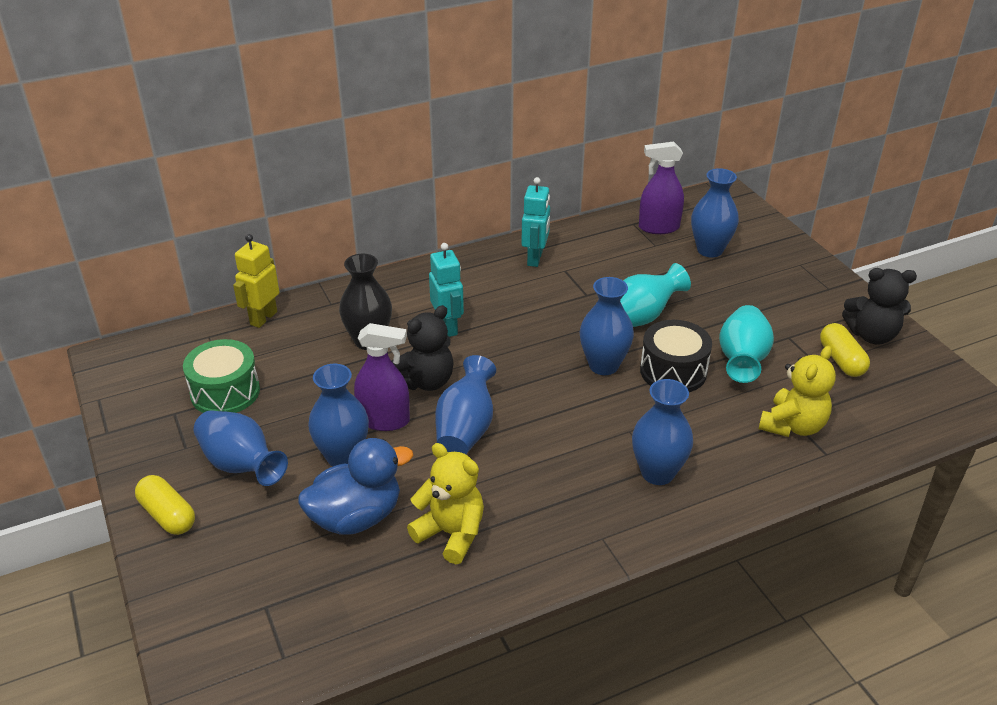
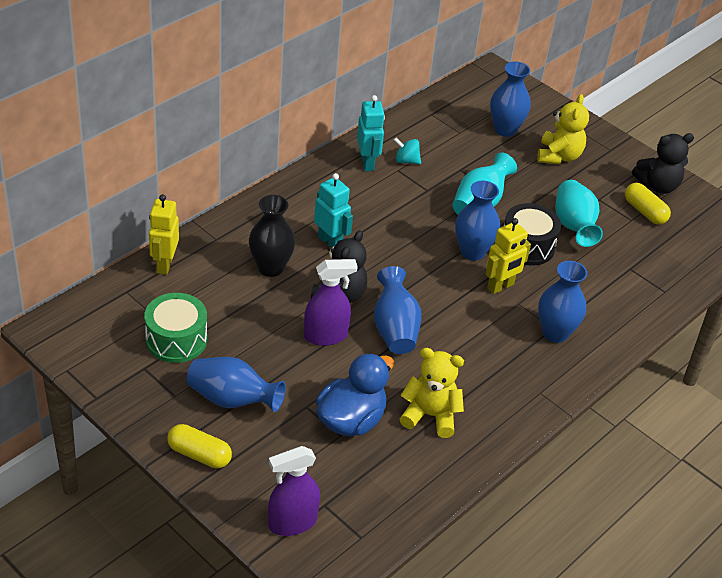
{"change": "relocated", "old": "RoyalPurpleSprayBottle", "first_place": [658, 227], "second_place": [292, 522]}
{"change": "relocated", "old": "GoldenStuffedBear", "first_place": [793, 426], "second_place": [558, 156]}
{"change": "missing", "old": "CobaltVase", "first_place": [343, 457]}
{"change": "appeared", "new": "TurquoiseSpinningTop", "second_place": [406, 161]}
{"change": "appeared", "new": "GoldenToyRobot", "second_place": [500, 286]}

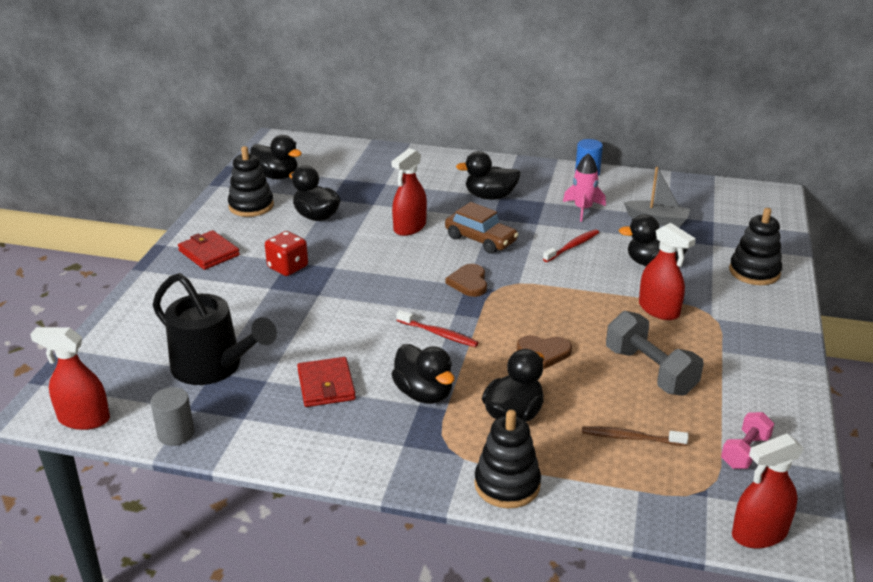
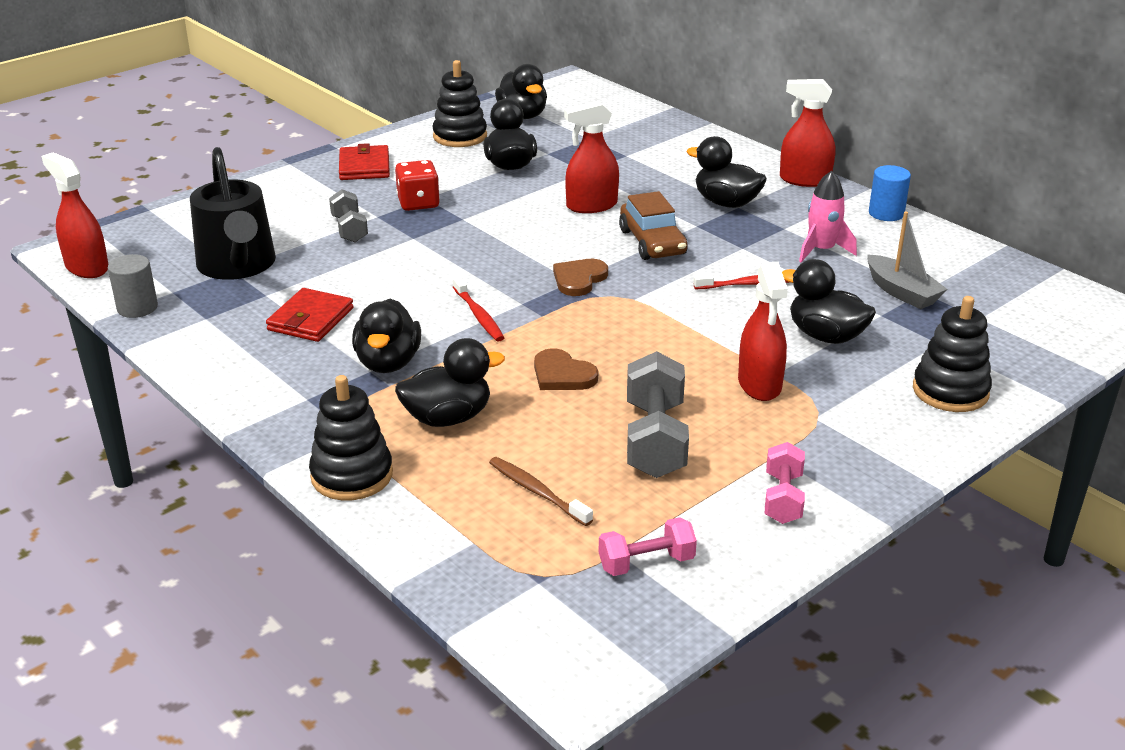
{"change": "relocated", "old": "CrimsonSprayBottle", "first_place": [759, 533], "second_place": [804, 180]}
{"change": "appeared", "new": "AshGreyFreeWeight", "second_place": [349, 229]}
{"change": "appeared", "new": "RosyFreeWeight", "second_place": [783, 498]}

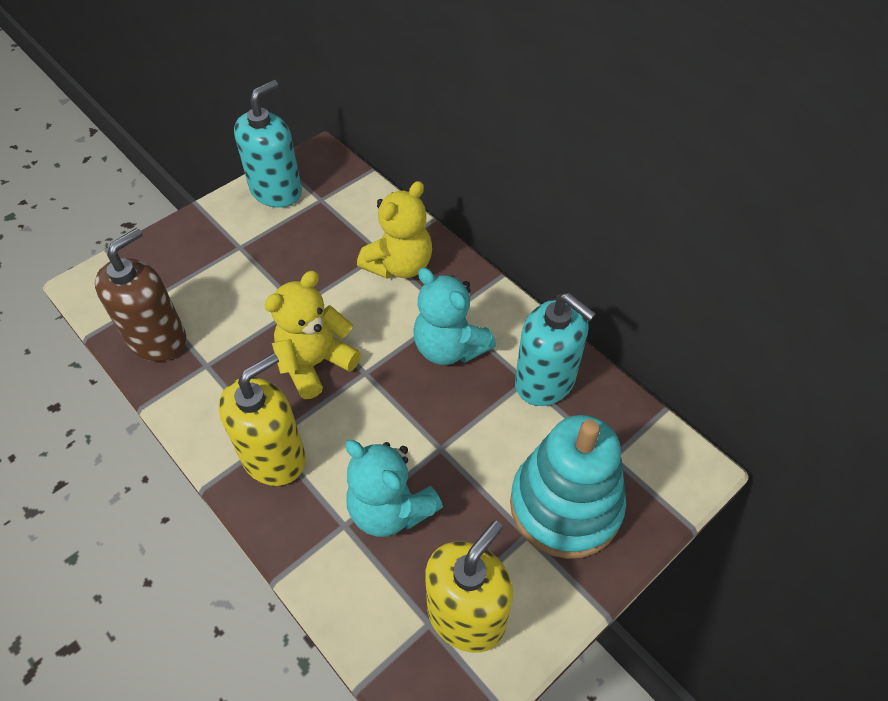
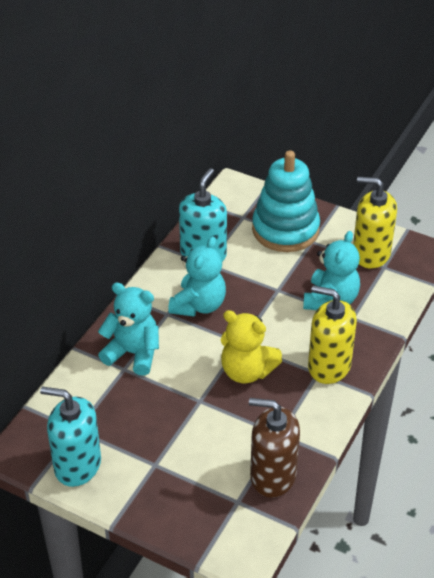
{"change": "colour", "old": "GoldenStuffedBear", "new": "TurquoiseStuffedBear", "first_place": [399, 265], "second_place": [133, 353]}

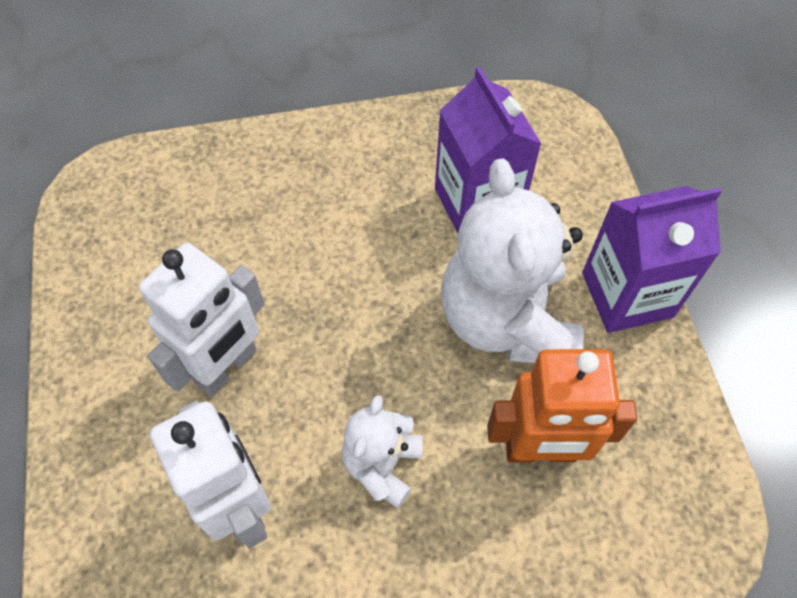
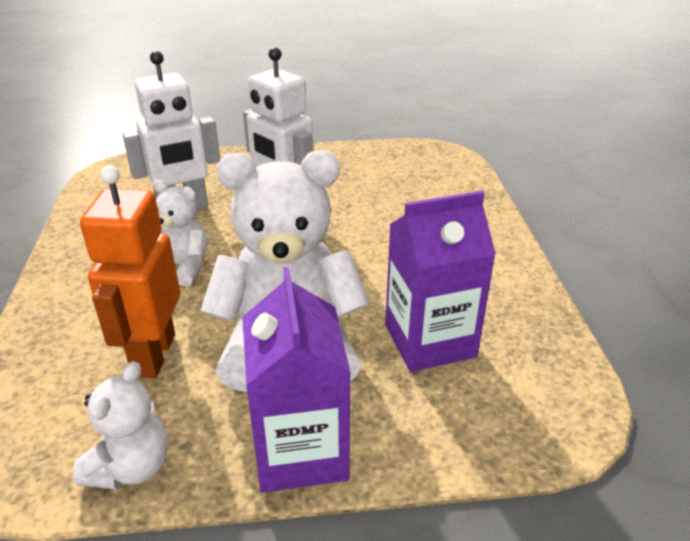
{"change": "appeared", "new": "PureWhiteStuffedBear", "second_place": [131, 467]}

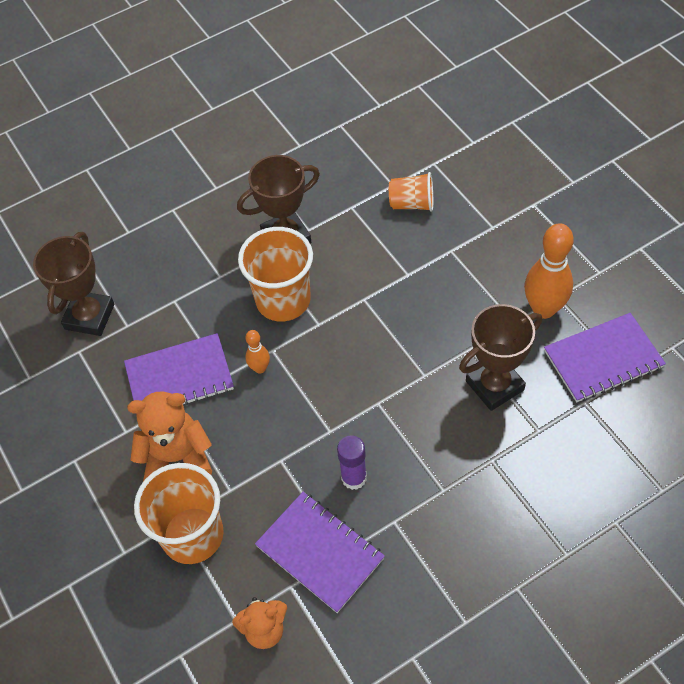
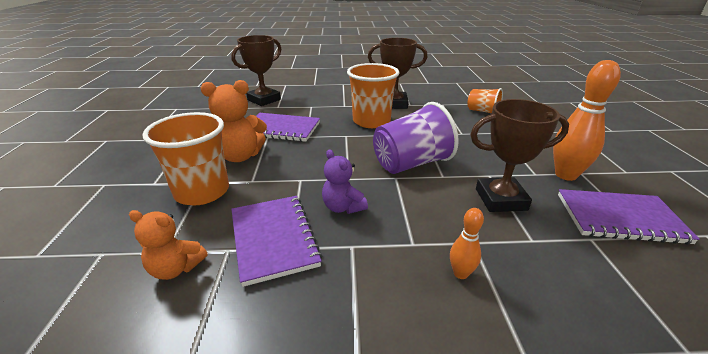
{"change": "relocated", "old": "BrightOrangeSkittle", "first_place": [260, 368], "second_place": [460, 273]}
{"change": "spun", "old": "BrightOrangeStuffedBear", "first_place": [177, 458], "second_place": [240, 156], "degrees": 150}
{"change": "exchanged", "old": "RoyalPurpleGlueStick", "new": "RoyalPurpleStuffedBear", "first_place": [354, 478], "second_place": [343, 207]}
{"change": "appeared", "new": "RoyalPurpleBeaker", "second_place": [411, 164]}

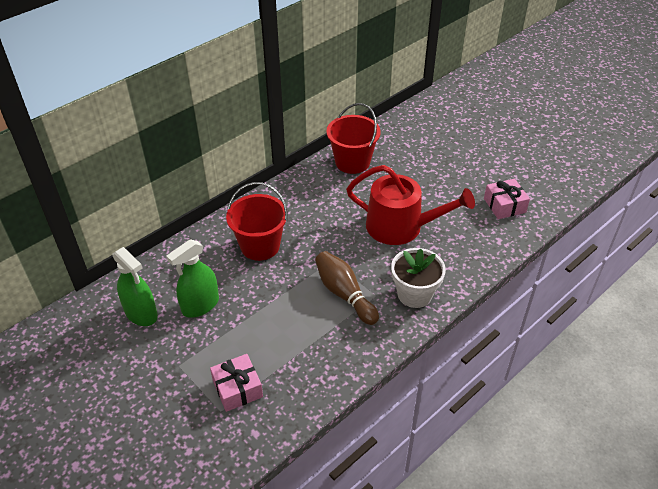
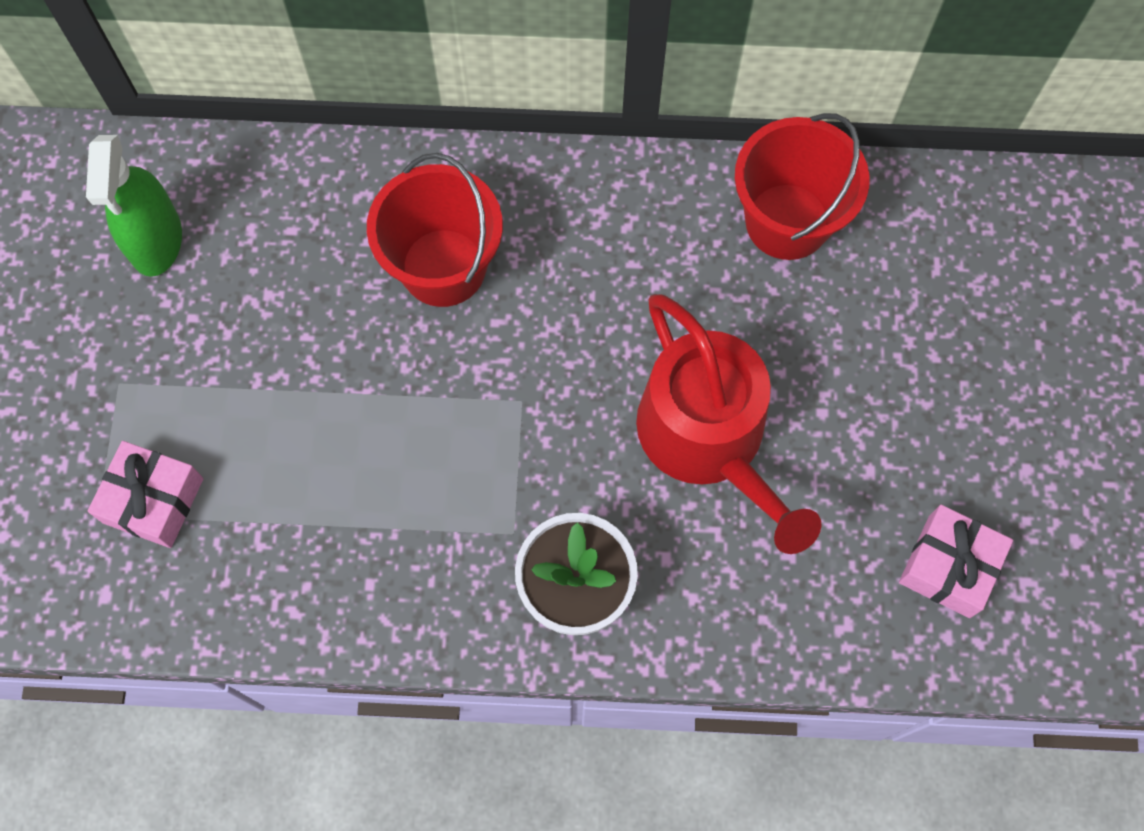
{"change": "missing", "old": "EmeraldSprayBottle", "first_place": [200, 305]}
{"change": "missing", "old": "BrownSkittle", "first_place": [344, 294]}

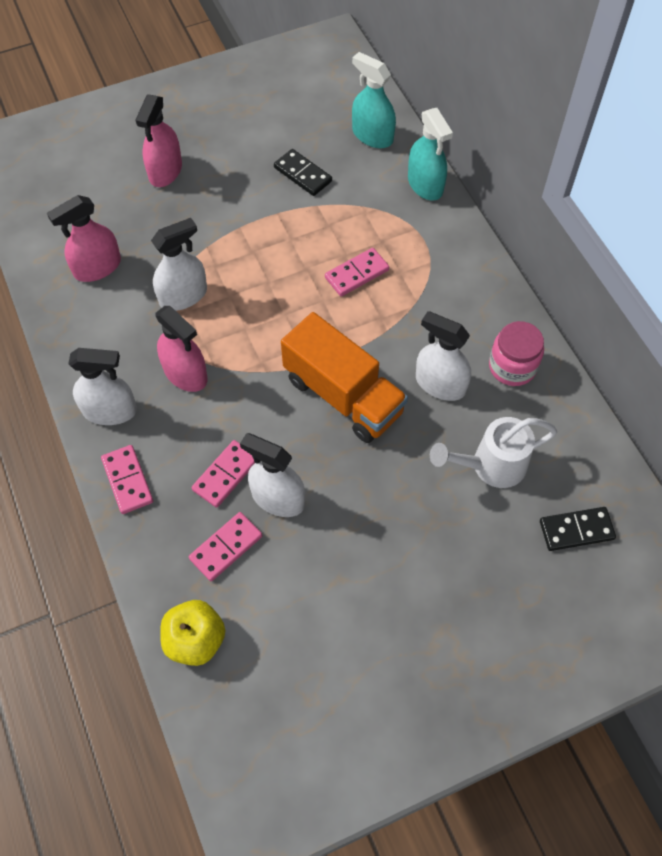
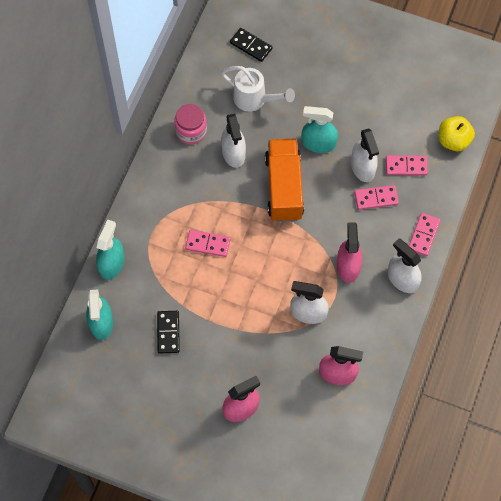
{"change": "appeared", "new": "TurquoiseSprayBottle", "second_place": [318, 143]}

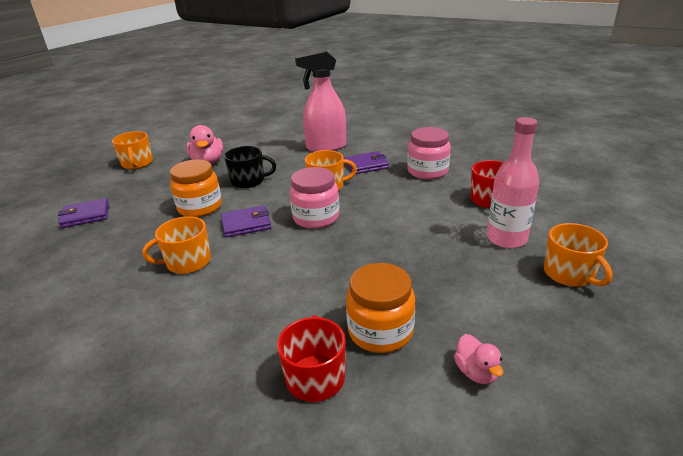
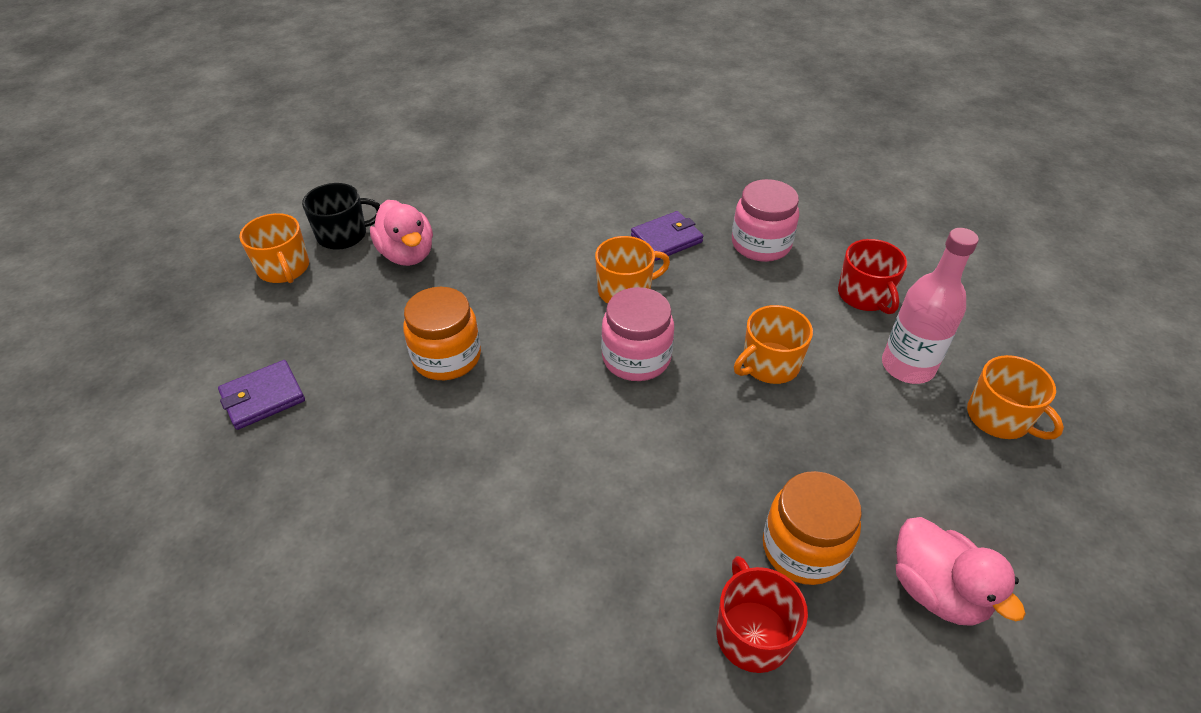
{"change": "missing", "old": "RosySprayBottle", "first_place": [325, 147]}
{"change": "relocated", "old": "JetBlackTeaMug", "first_place": [249, 181], "second_place": [343, 235]}
{"change": "missing", "old": "RoyalPurpleCardWallet", "first_place": [246, 224]}
{"change": "relocated", "old": "BrightOrangeTeaMug", "first_place": [187, 262], "second_place": [769, 364]}
{"change": "size", "old": "RosyToyDuck", "first_place": [476, 372], "second_place": [936, 590], "factor": 1.73}

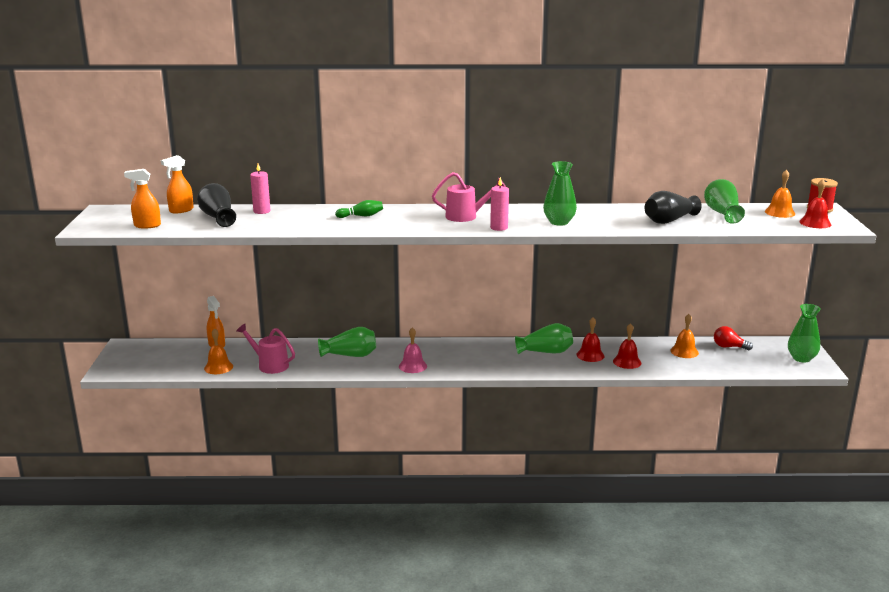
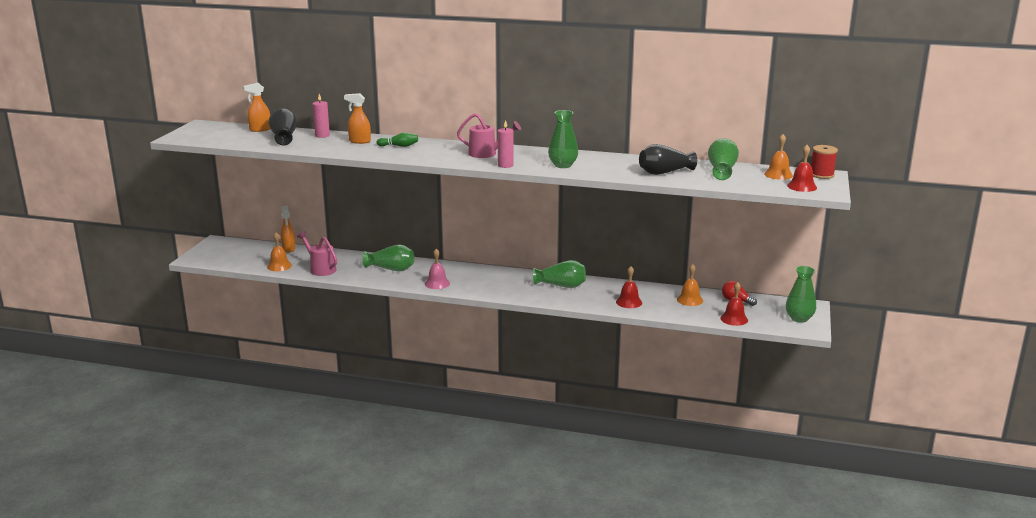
{"change": "relocated", "old": "BrightOrangeSprayBottle", "first_place": [147, 225], "second_place": [359, 141]}
{"change": "relocated", "old": "CrimsonHandBell", "first_place": [590, 355], "second_place": [734, 319]}

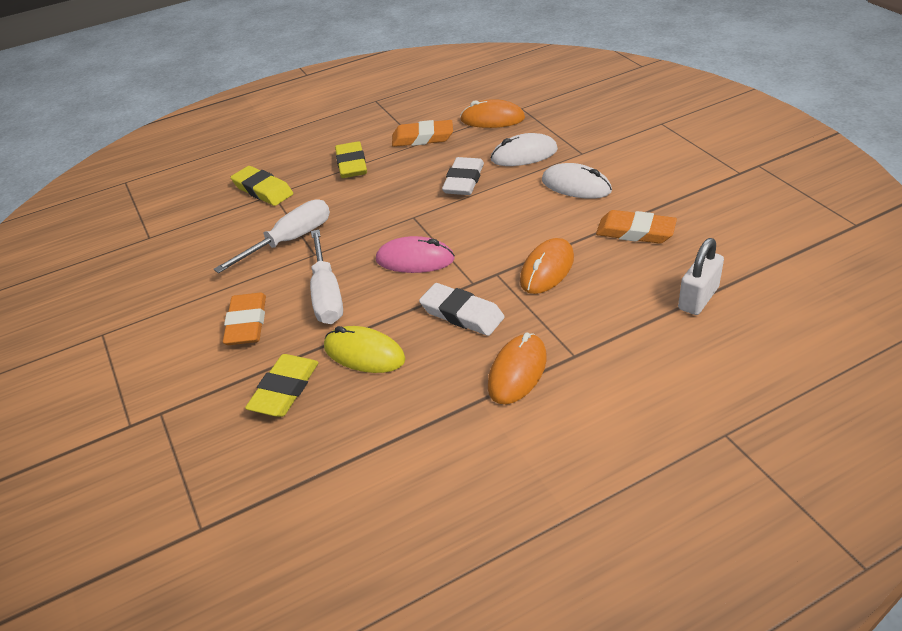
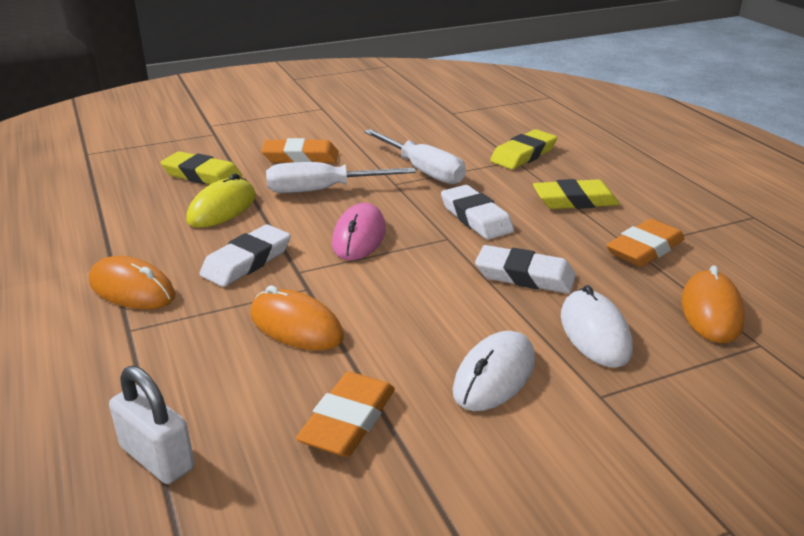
{"change": "spun", "old": "BrightOrangeEraser", "first_place": [422, 138], "second_place": [644, 249], "degrees": 45}
{"change": "appeared", "new": "PureWhiteEraser", "second_place": [476, 218]}

